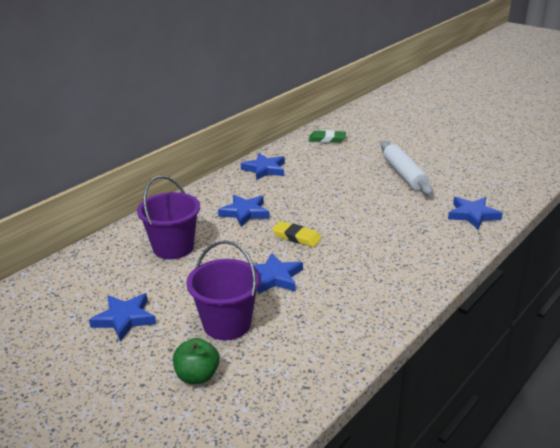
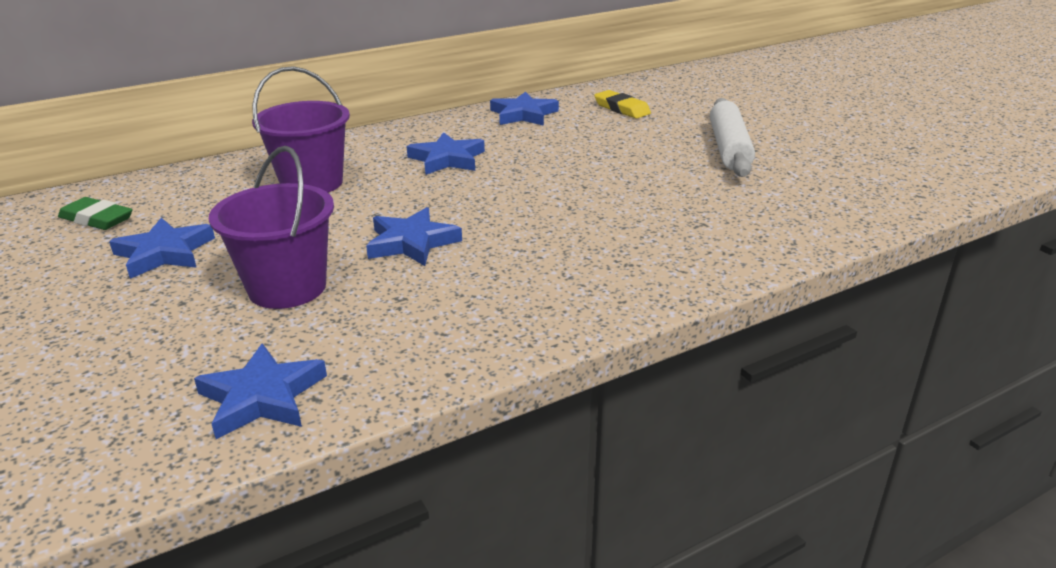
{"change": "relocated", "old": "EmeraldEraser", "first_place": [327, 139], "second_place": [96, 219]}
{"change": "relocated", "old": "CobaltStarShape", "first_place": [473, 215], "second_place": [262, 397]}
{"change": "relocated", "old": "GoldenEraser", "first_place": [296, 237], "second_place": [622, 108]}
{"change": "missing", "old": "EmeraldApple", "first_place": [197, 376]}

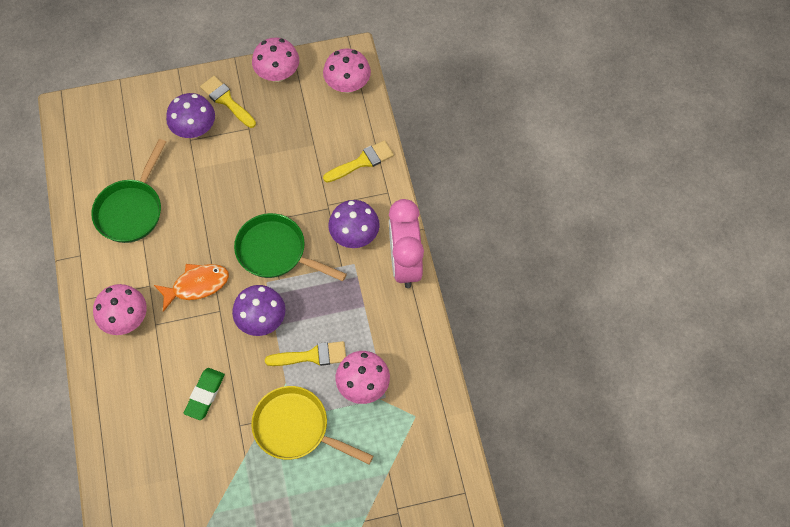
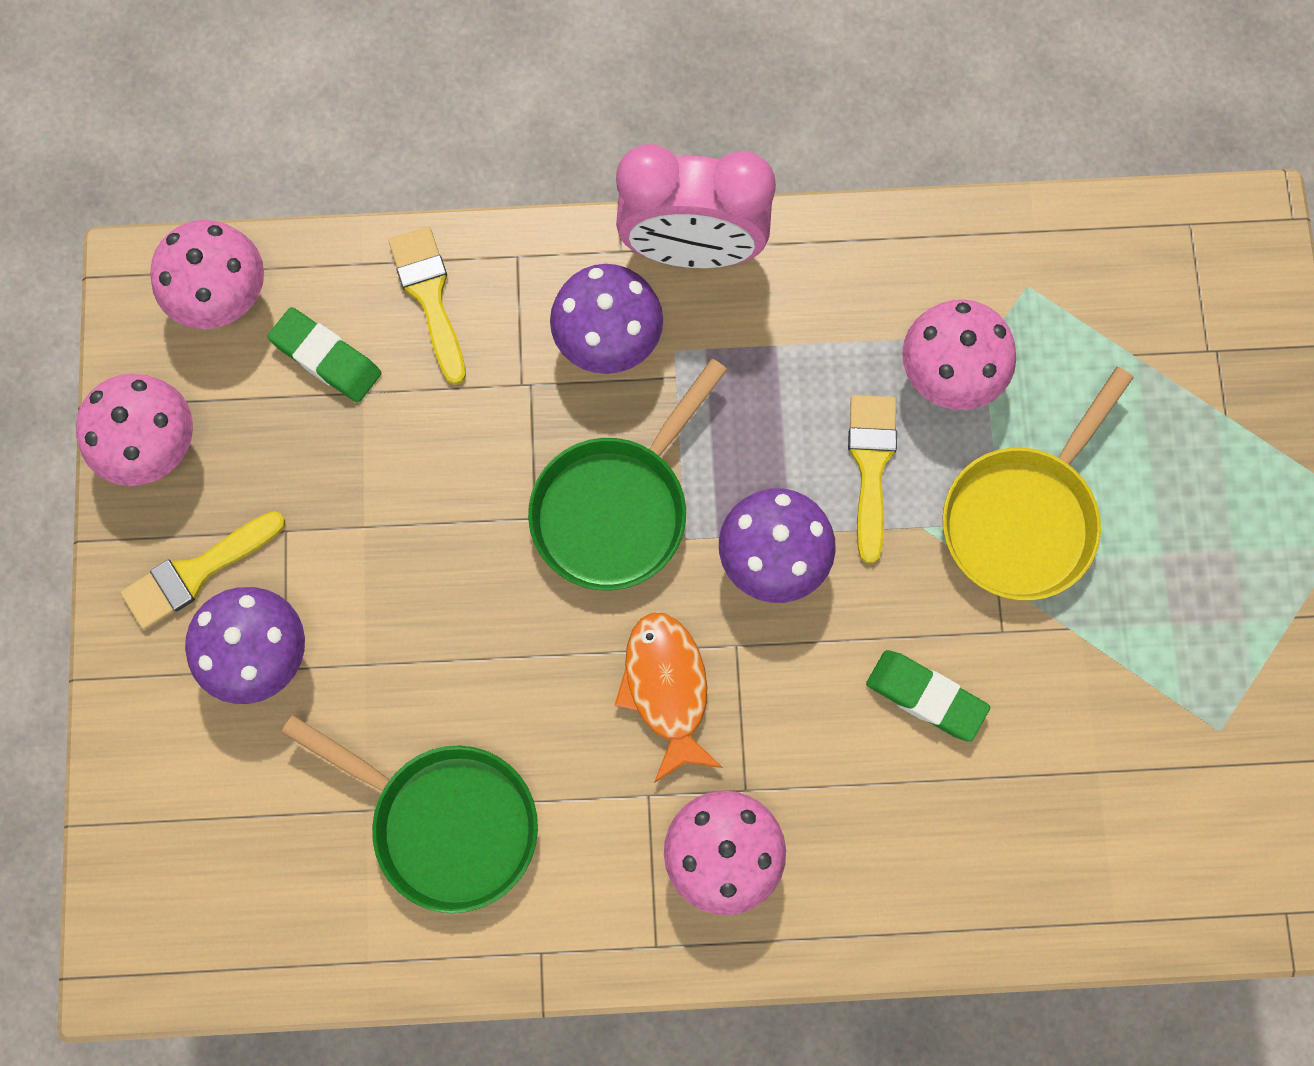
{"change": "appeared", "new": "EmeraldEraser", "second_place": [326, 358]}

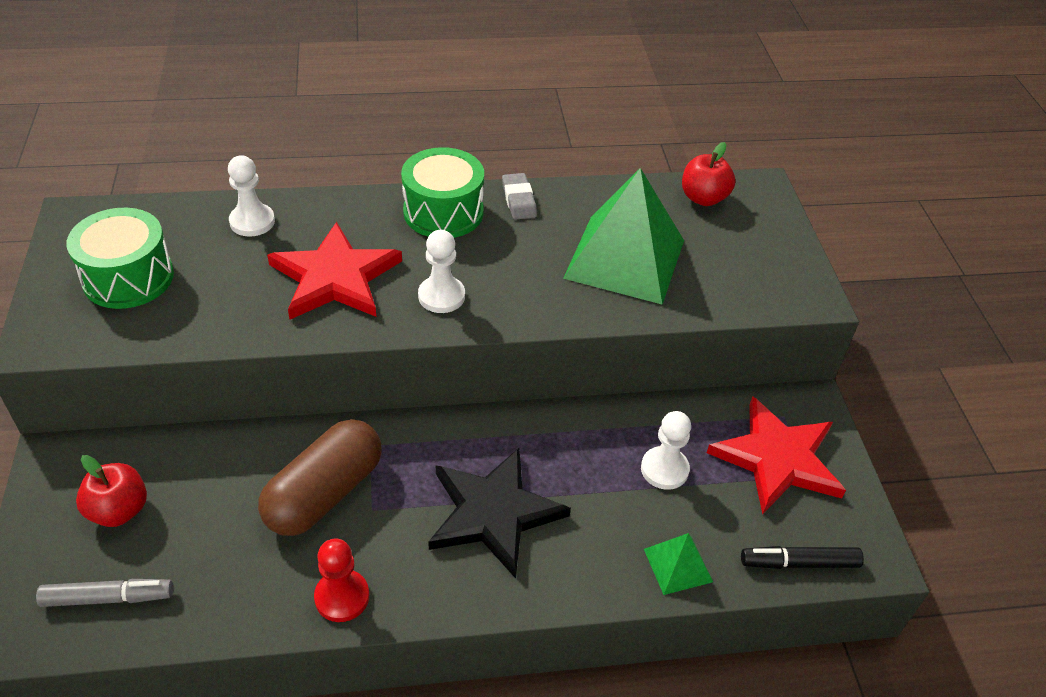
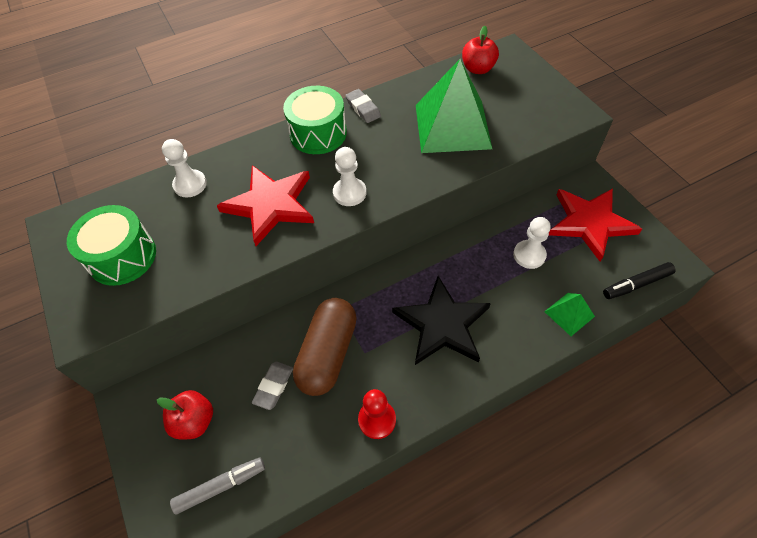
{"change": "appeared", "new": "AshGreyEraser", "second_place": [274, 386]}

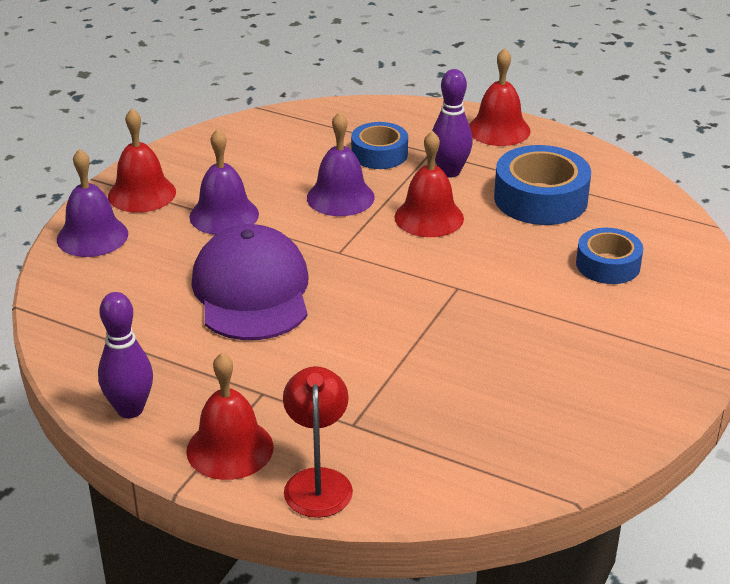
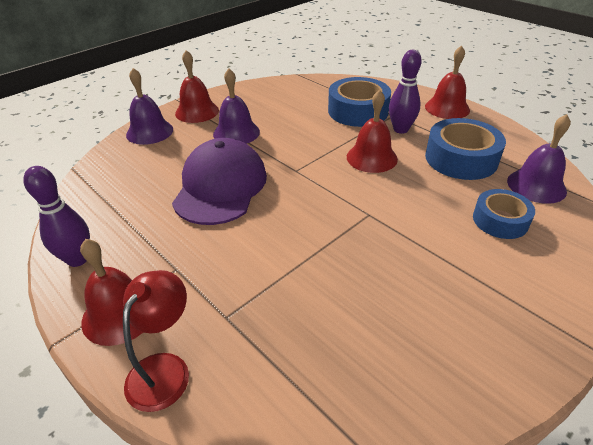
{"change": "relocated", "old": "RoyalPurpleHandBell", "first_place": [340, 197], "second_place": [536, 185]}
{"change": "size", "old": "CobaltRollOfTape", "first_place": [379, 154], "second_place": [358, 111], "factor": 1.57}

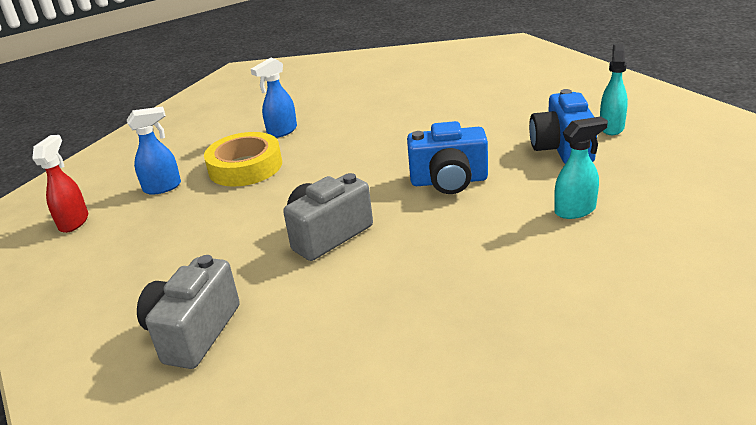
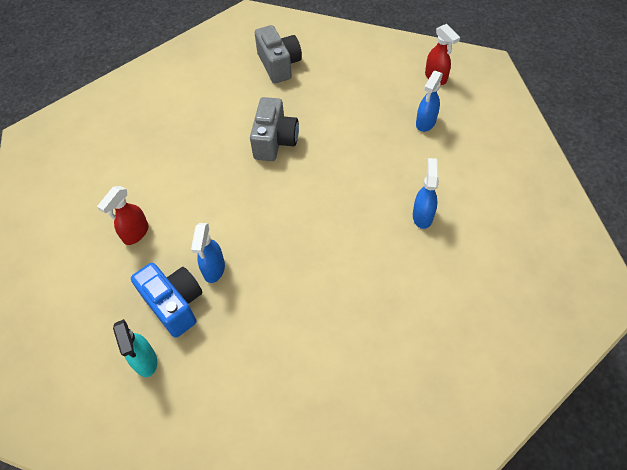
{"change": "colour", "old": "TurquoiseSprayBottle", "new": "CrimsonSprayBottle", "first_place": [575, 210], "second_place": [135, 234]}
{"change": "missing", "old": "CobaltCompactCamera", "first_place": [449, 181]}
{"change": "missing", "old": "GoldenRollOfTape", "first_place": [245, 167]}
{"change": "appeared", "new": "CobaltSprayBottle", "second_place": [214, 269]}

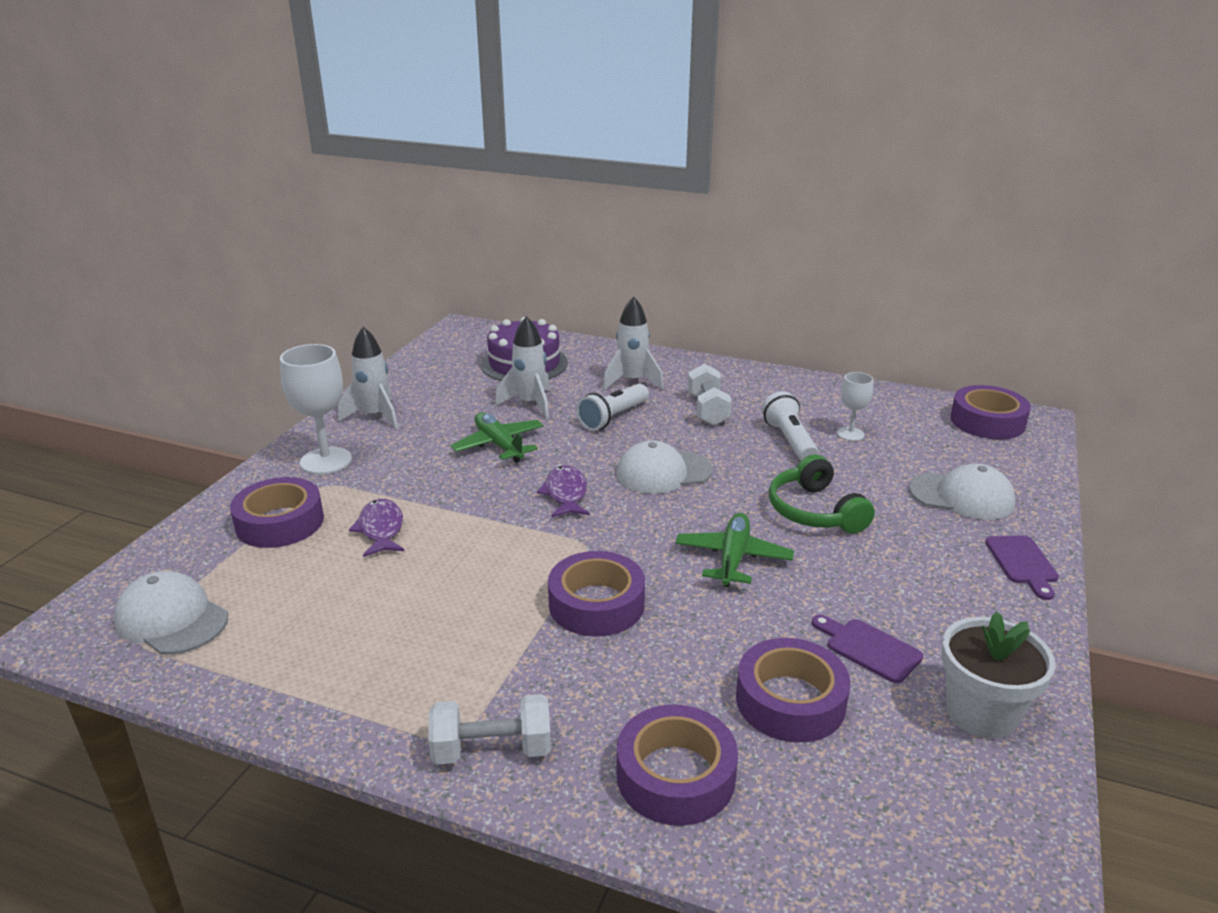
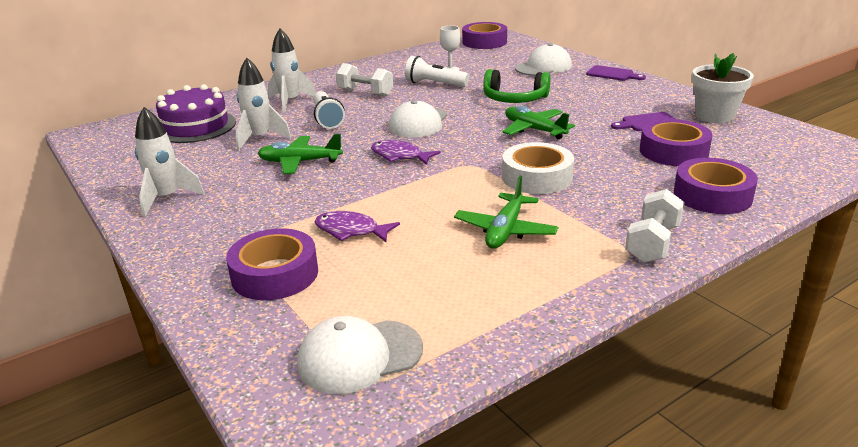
{"change": "missing", "old": "PureWhiteGoblet", "first_place": [326, 461]}
{"change": "colour", "old": "RoyalPurpleRollOfTape", "new": "PureWhiteRollOfTape", "first_place": [596, 604], "second_place": [537, 177]}
{"change": "appeared", "new": "EmeraldAeroplane", "second_place": [505, 230]}

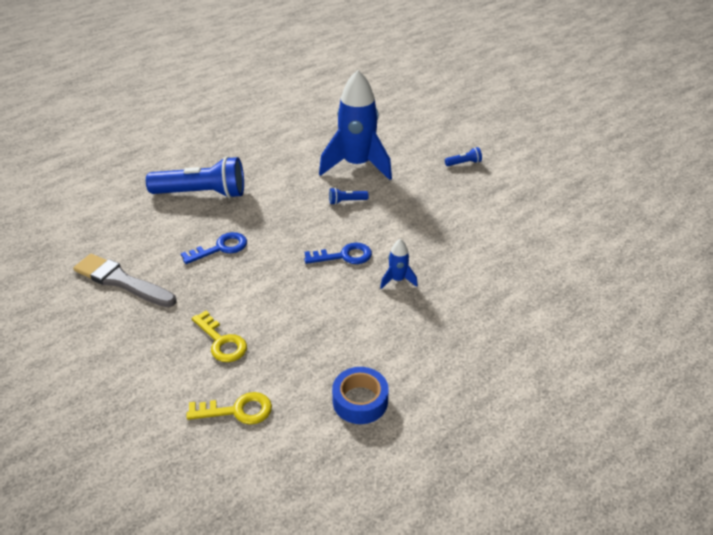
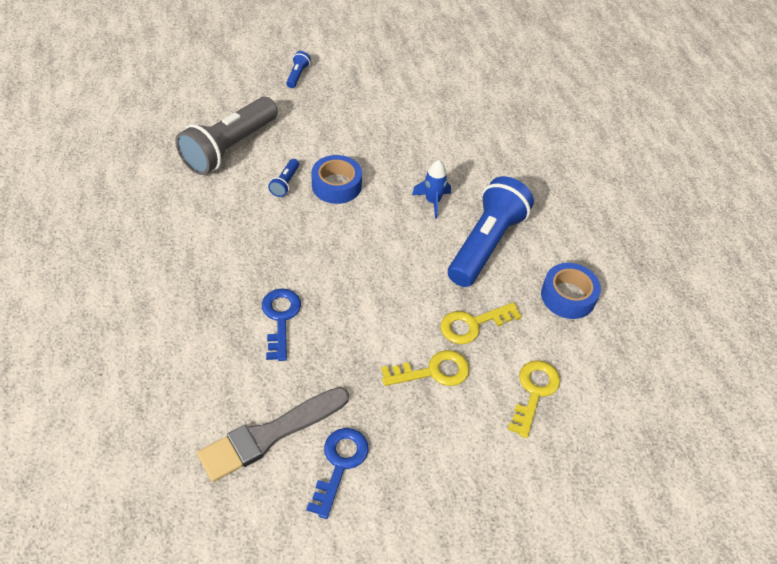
{"change": "exchanged", "old": "CobaltToyRocket", "new": "AshGreyPocketTorch", "first_place": [357, 165], "second_place": [229, 148]}
{"change": "relocated", "old": "CobaltPocketTorch", "first_place": [202, 194], "second_place": [486, 244]}
{"change": "relocated", "old": "CobaltDoorKey", "first_place": [344, 256], "second_place": [340, 464]}
{"change": "appeared", "new": "CobaltRollOfTape", "second_place": [336, 185]}
{"change": "appeared", "new": "GoldenDoorKey", "second_place": [473, 324]}

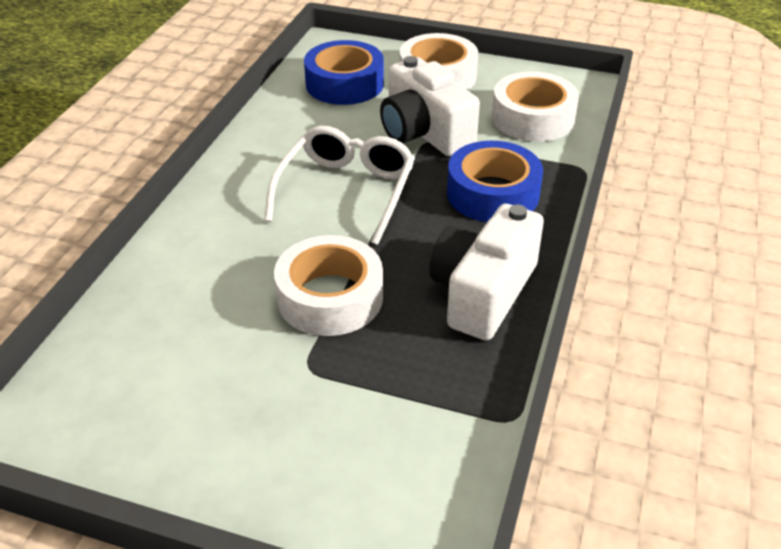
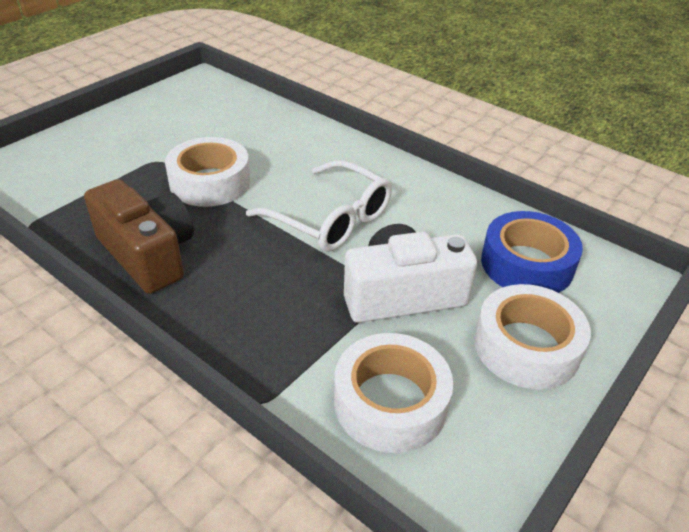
{"change": "missing", "old": "CobaltRollOfTape", "first_place": [492, 194]}
{"change": "colour", "old": "PureWhiteCompactCamera", "new": "BrownCompactCamera", "first_place": [483, 292], "second_place": [148, 254]}

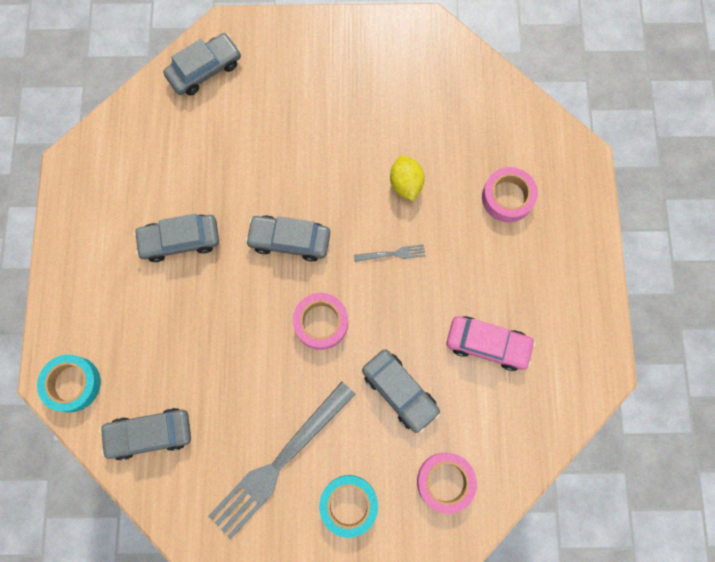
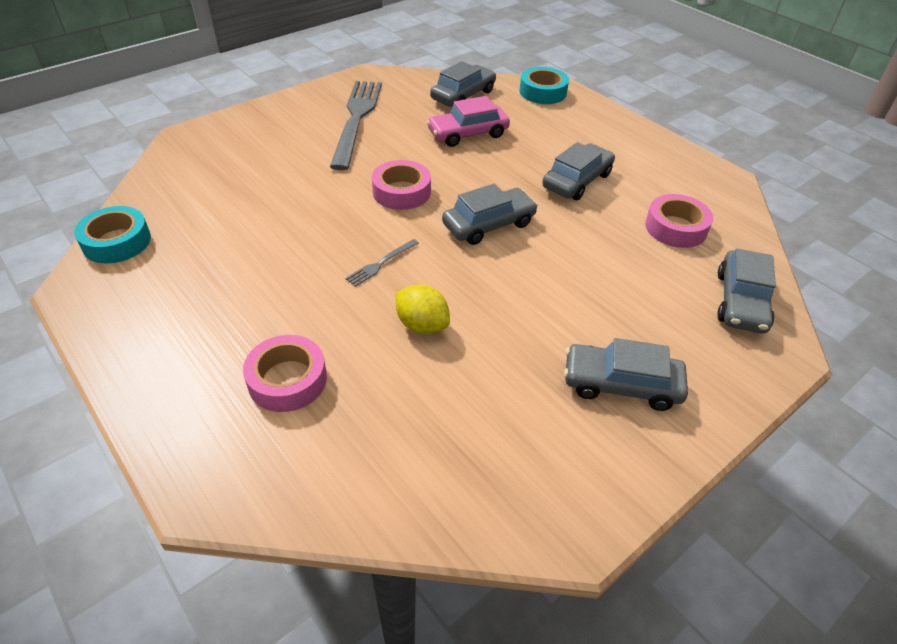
{"change": "relocated", "old": "RosyToyCar", "first_place": [487, 344], "second_place": [468, 134]}
{"change": "relocated", "old": "AshGreyToyCar", "first_place": [399, 391], "second_place": [621, 384]}
{"change": "relocated", "old": "RosyRollOfTape", "first_place": [445, 481], "second_place": [675, 228]}
{"change": "relocated", "old": "TurquoiseRollOfTape", "first_place": [348, 504], "second_place": [117, 242]}

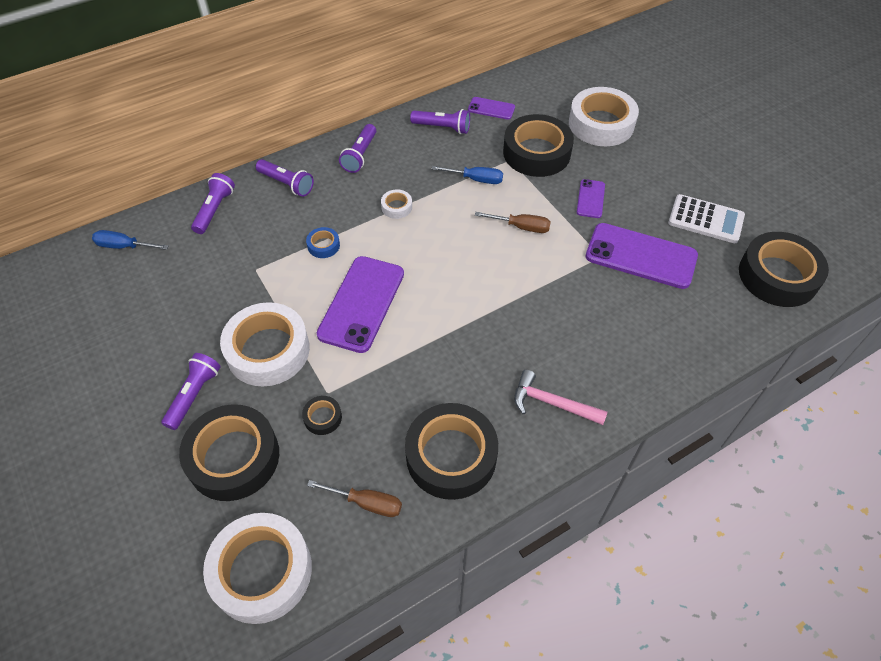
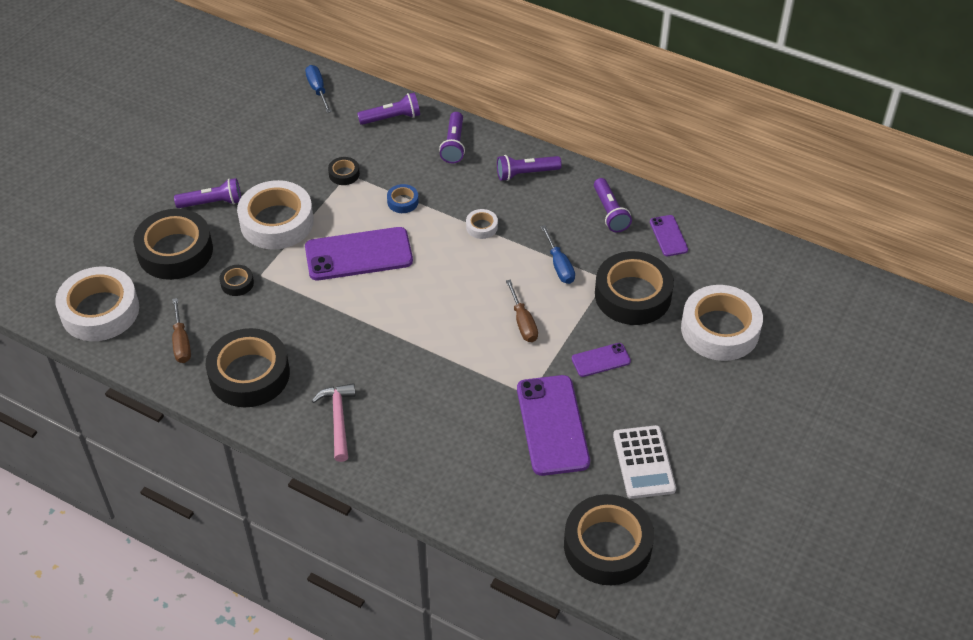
{"change": "appeared", "new": "JetBlackRollOfTape", "second_place": [344, 174]}

